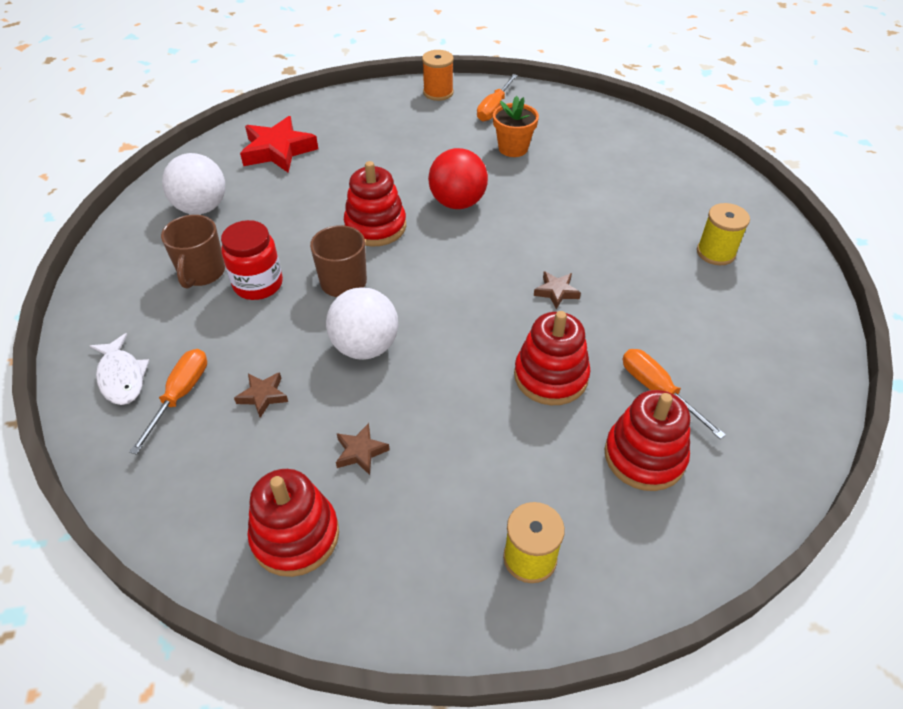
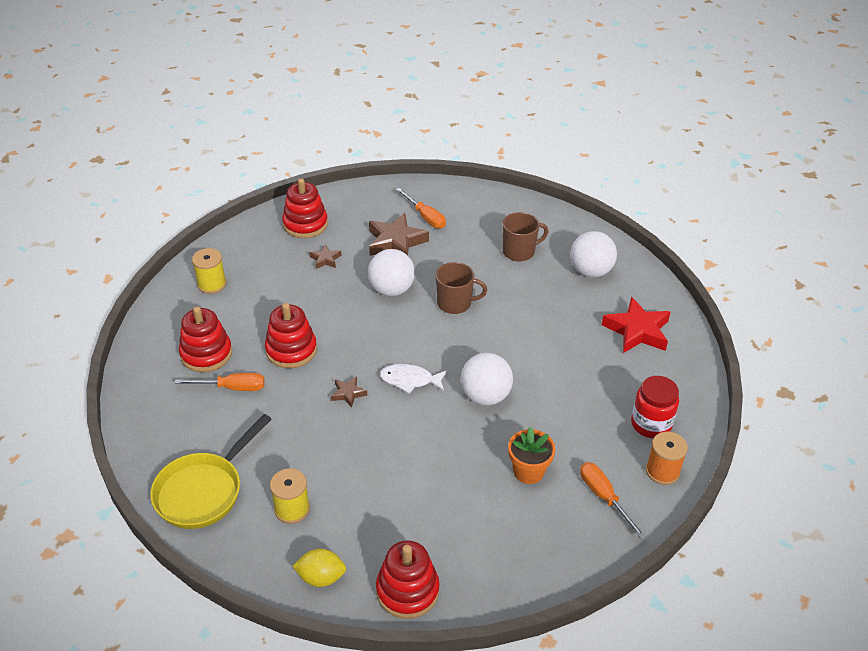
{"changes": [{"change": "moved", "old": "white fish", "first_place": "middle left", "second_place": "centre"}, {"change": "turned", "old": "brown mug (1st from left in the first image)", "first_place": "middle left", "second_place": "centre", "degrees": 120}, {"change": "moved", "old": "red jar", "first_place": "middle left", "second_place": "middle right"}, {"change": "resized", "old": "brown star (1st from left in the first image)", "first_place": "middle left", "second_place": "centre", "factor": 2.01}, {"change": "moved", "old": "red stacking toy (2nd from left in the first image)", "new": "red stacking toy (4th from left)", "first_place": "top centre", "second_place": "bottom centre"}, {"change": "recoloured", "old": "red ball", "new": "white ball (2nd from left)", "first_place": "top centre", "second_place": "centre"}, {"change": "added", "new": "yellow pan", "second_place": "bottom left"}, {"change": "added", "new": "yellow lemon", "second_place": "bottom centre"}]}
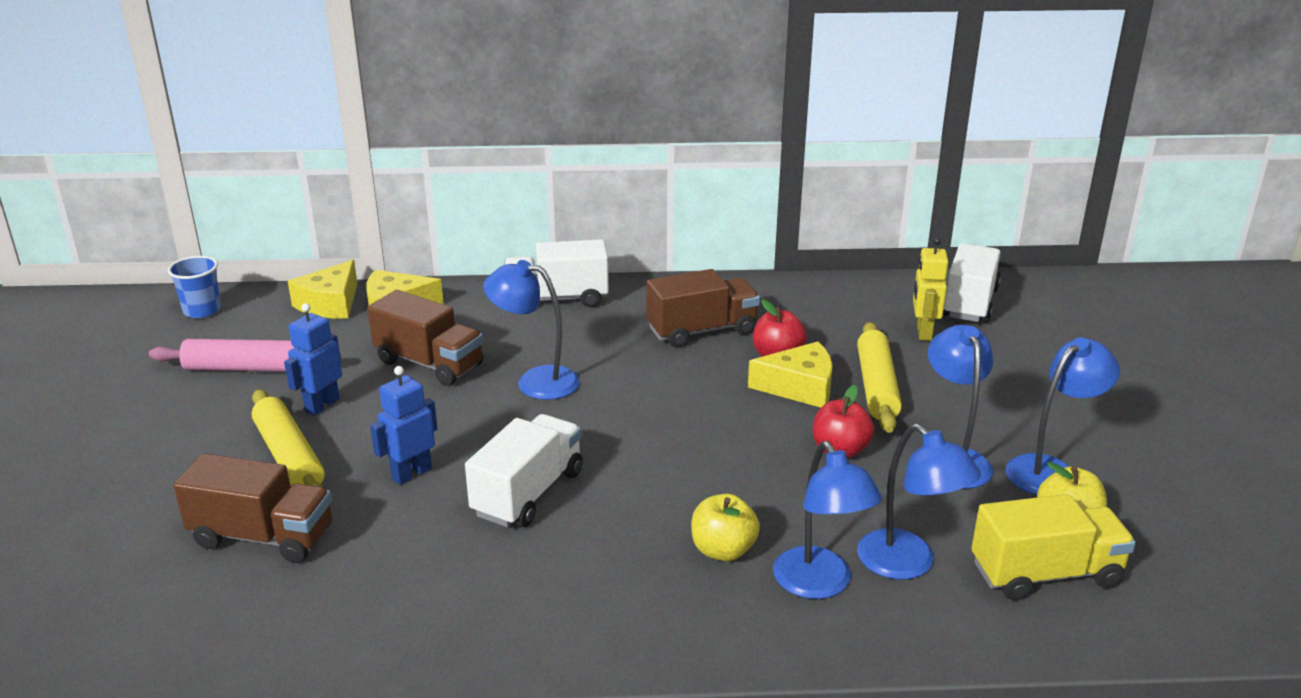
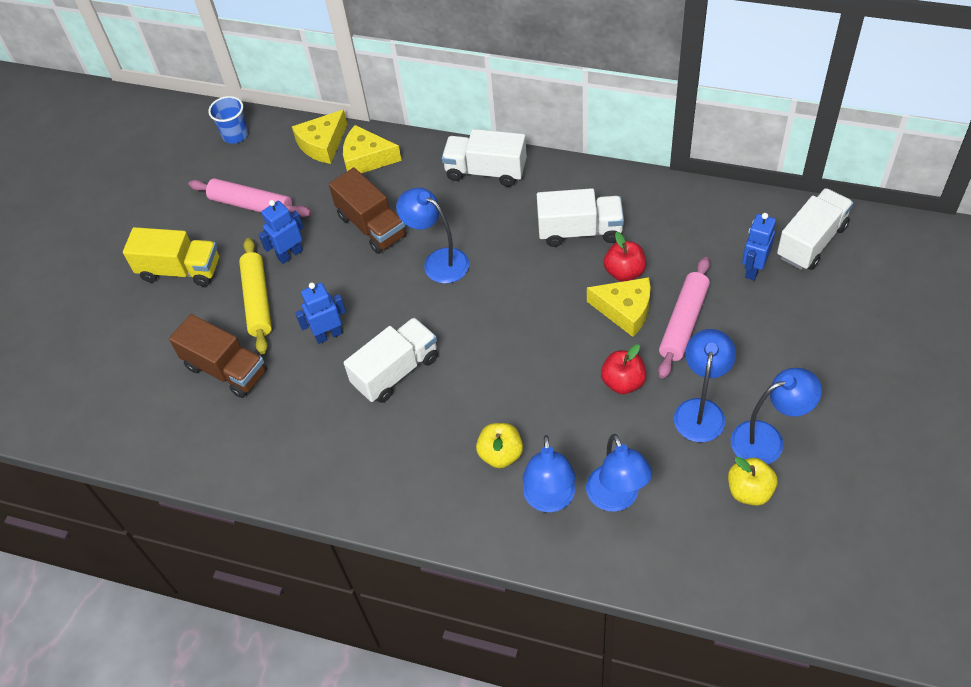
{"changes": [{"change": "recoloured", "old": "brown truck (3rd from left)", "new": "white truck (3rd from left)", "first_place": "centre", "second_place": "top centre"}, {"change": "recoloured", "old": "yellow rolling pin (2nd from left)", "new": "pink rolling pin (2nd from left)", "first_place": "middle right", "second_place": "middle right"}, {"change": "recoloured", "old": "yellow robot", "new": "blue robot (3rd from left)", "first_place": "middle right", "second_place": "middle right"}, {"change": "moved", "old": "yellow truck", "first_place": "bottom right", "second_place": "middle left"}]}
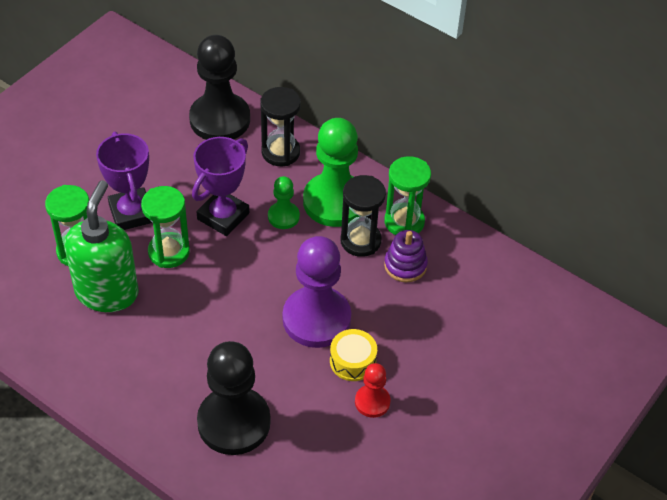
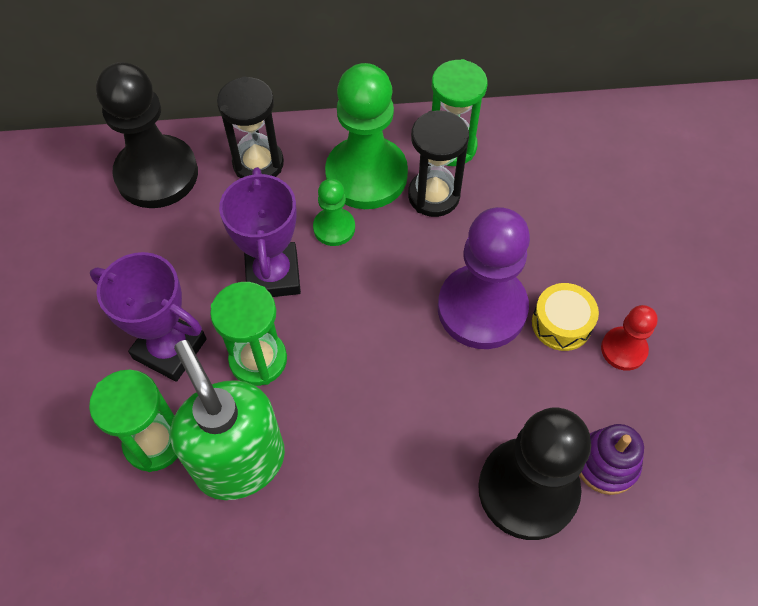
{"changes": [{"change": "moved", "old": "purple stacking toy", "first_place": "centre", "second_place": "bottom right"}]}
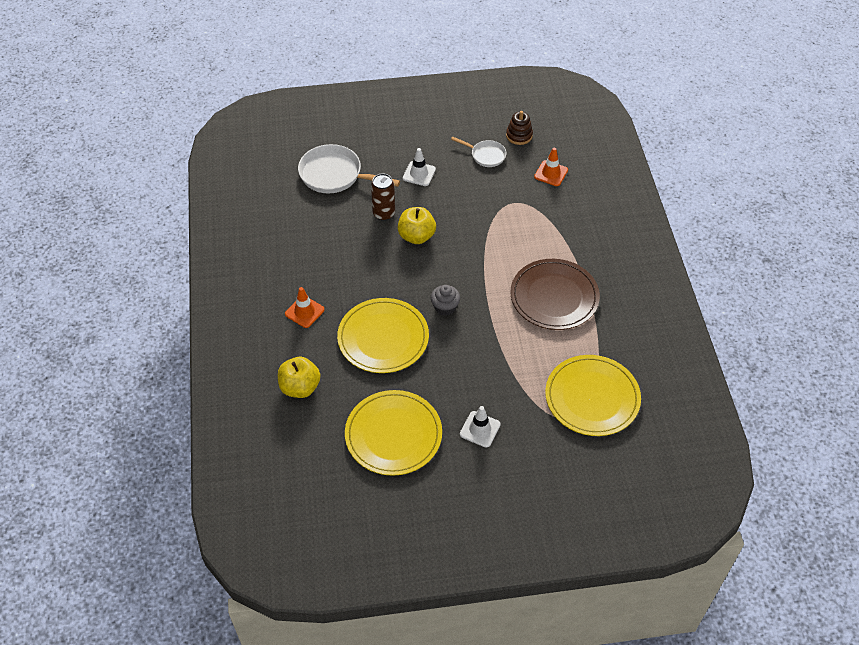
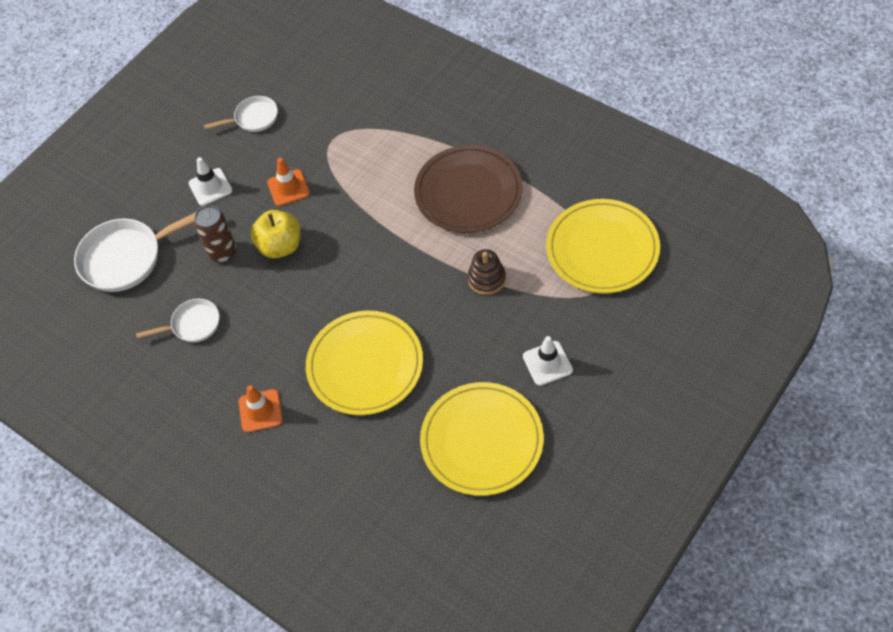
{"changes": [{"change": "removed", "old": "yellow apple (1st from left)", "first_place": "centre"}, {"change": "removed", "old": "grey cupcake", "first_place": "centre"}, {"change": "moved", "old": "brown stacking toy", "first_place": "top centre", "second_place": "centre"}, {"change": "moved", "old": "orange traffic cone (2nd from left)", "first_place": "top centre", "second_place": "top left"}, {"change": "added", "new": "white pan (2nd from left)", "second_place": "middle left"}]}
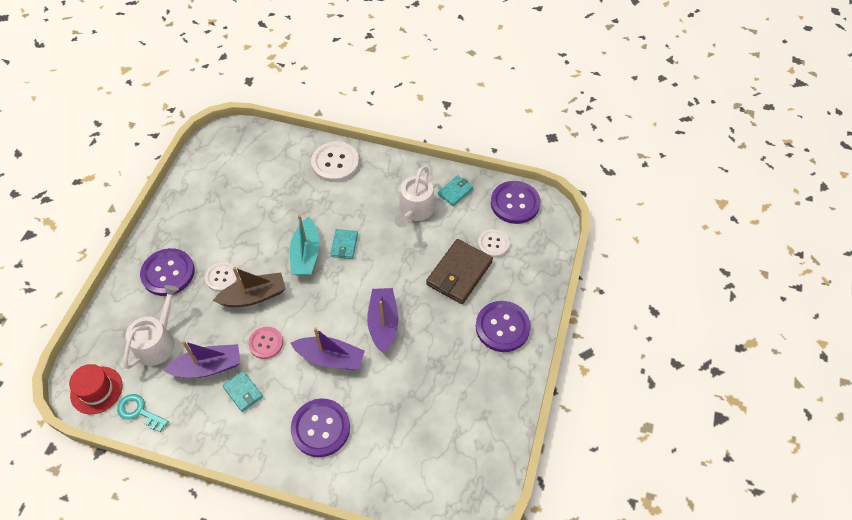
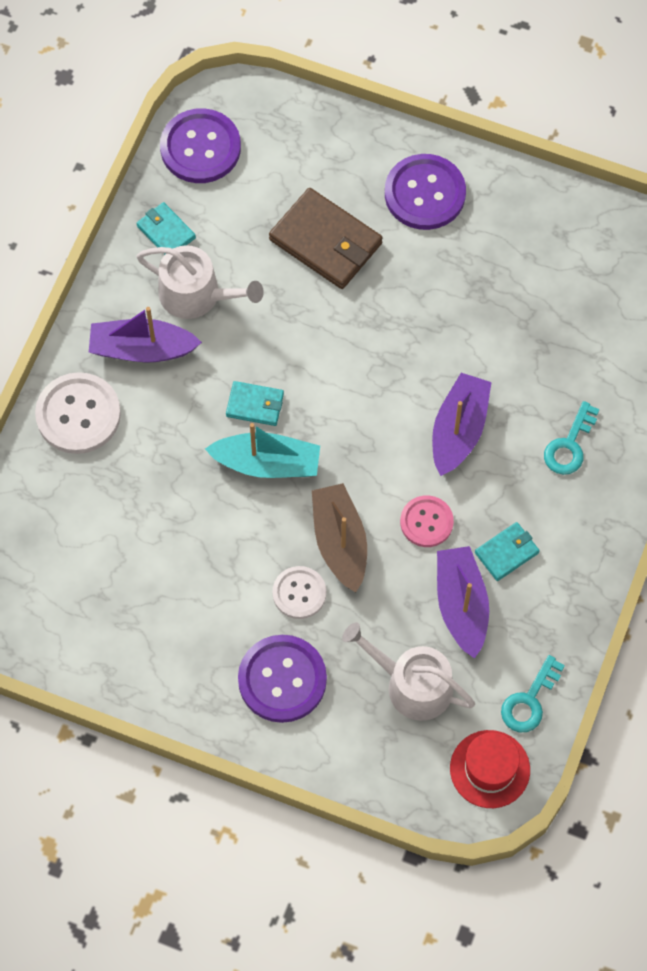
{"changes": [{"change": "replaced", "old": "purple button (2nd from left)", "new": "turquoise key (2nd from left)", "first_place": "bottom centre", "second_place": "middle right"}, {"change": "moved", "old": "purple boat (3rd from left in the first image)", "new": "purple boat (1st from left)", "first_place": "centre", "second_place": "middle left"}, {"change": "removed", "old": "white button (3rd from left)", "first_place": "centre"}]}
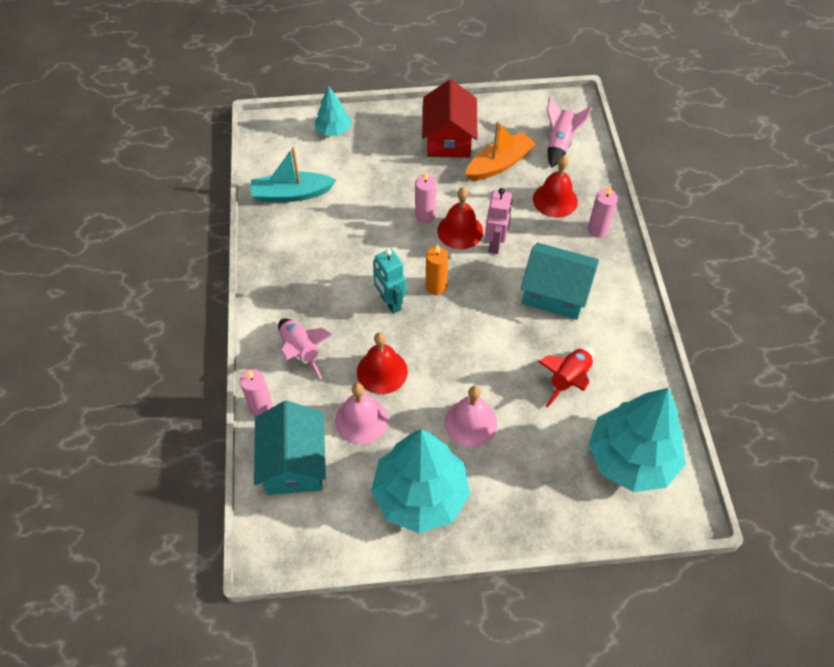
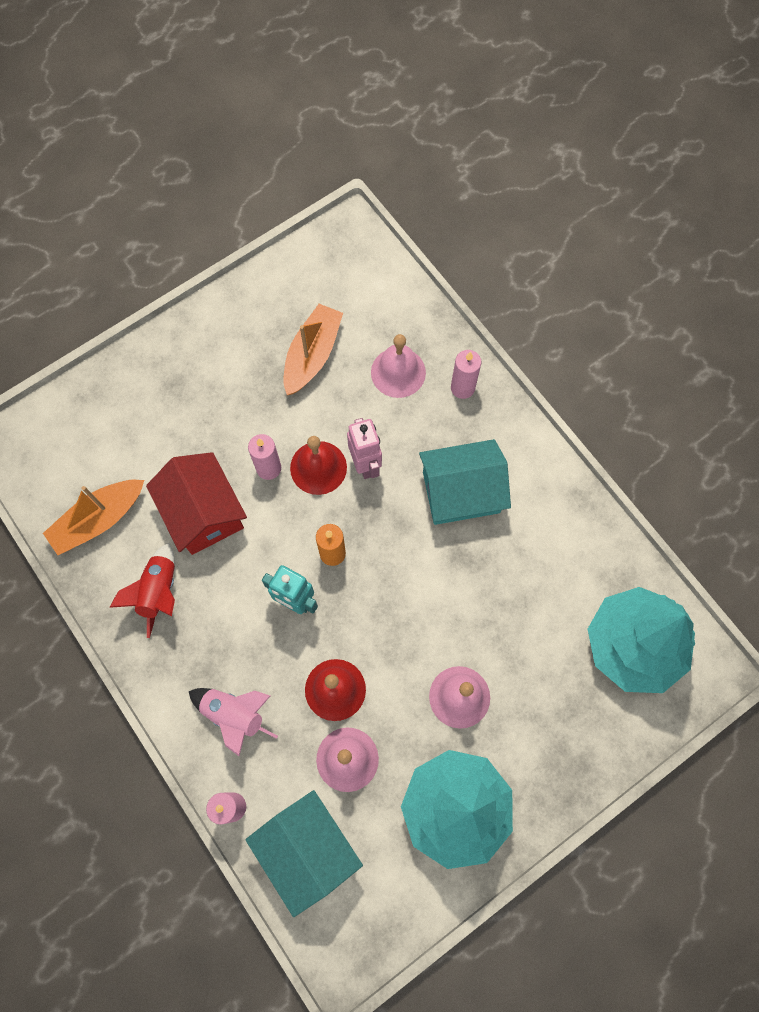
{"changes": [{"change": "recoloured", "old": "turquoise boat", "new": "orange boat (1st from left)", "first_place": "top centre", "second_place": "middle left"}, {"change": "removed", "old": "turquoise tree (1st from left)", "first_place": "top centre"}, {"change": "moved", "old": "red house", "first_place": "top centre", "second_place": "middle left"}, {"change": "recoloured", "old": "red bell (3rd from left)", "new": "pink bell (2nd from left)", "first_place": "top centre", "second_place": "centre"}, {"change": "moved", "old": "red rocket", "first_place": "middle right", "second_place": "middle left"}, {"change": "removed", "old": "pink rocket (2nd from left)", "first_place": "top right"}]}
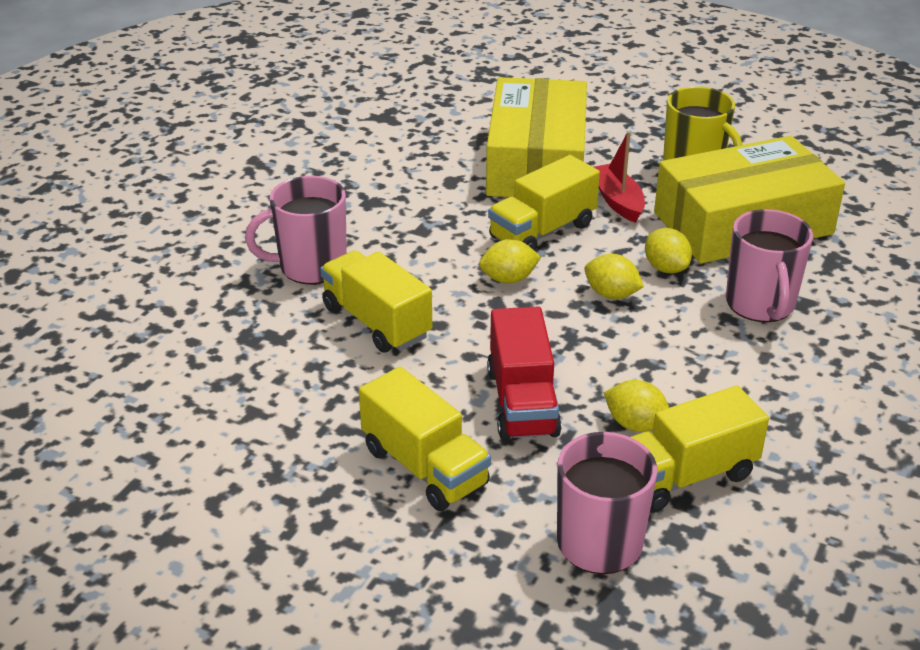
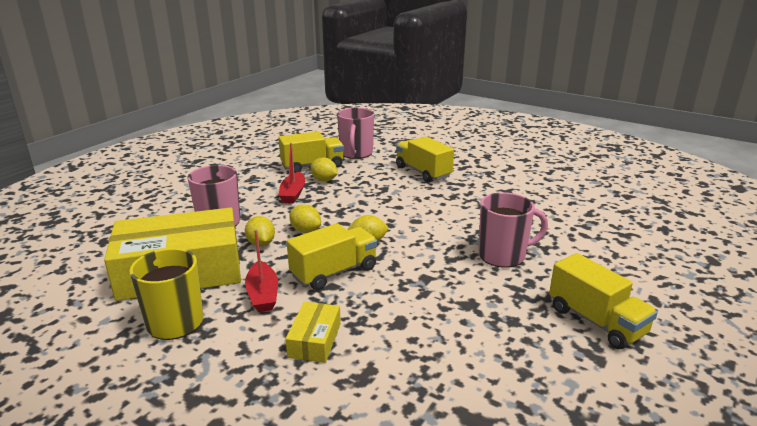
{"changes": [{"change": "moved", "old": "yellow truck (1st from left in the first image)", "new": "yellow truck (4th from left)", "first_place": "centre", "second_place": "bottom right"}, {"change": "resized", "old": "yellow box (1st from left in the first image)", "first_place": "top centre", "second_place": "bottom centre", "factor": 0.44}, {"change": "removed", "old": "red truck", "first_place": "centre"}, {"change": "added", "new": "red boat (2nd from left)", "second_place": "centre"}]}
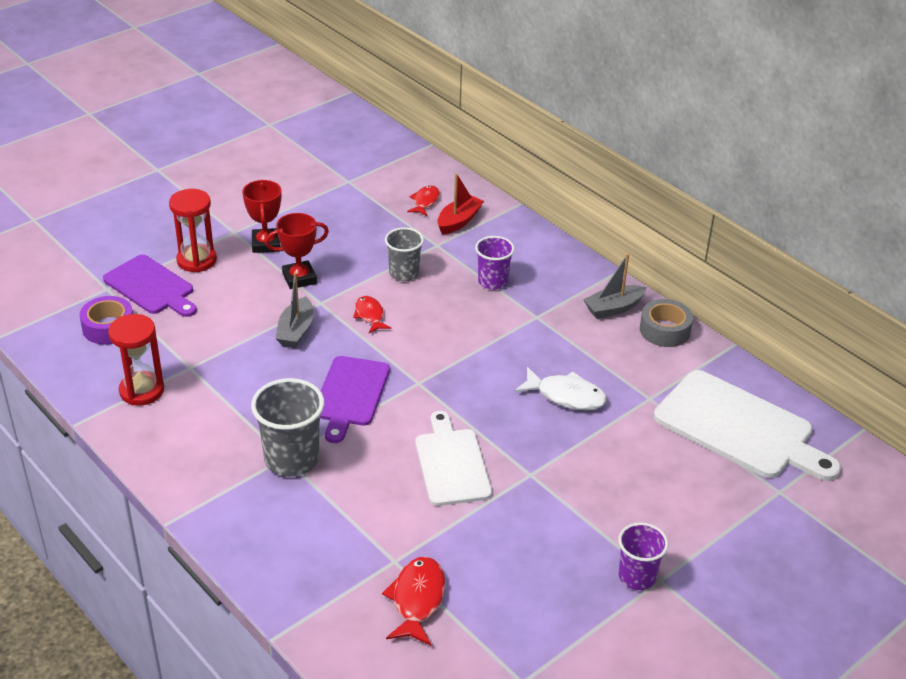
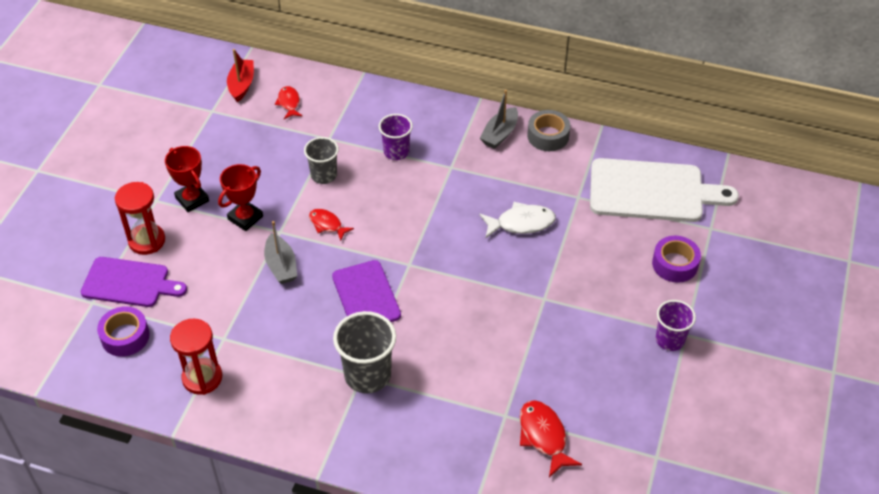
{"changes": [{"change": "removed", "old": "white cutting board (1st from left)", "first_place": "bottom centre"}, {"change": "moved", "old": "red boat", "first_place": "top centre", "second_place": "top left"}, {"change": "added", "new": "purple tape (2nd from left)", "second_place": "middle right"}]}
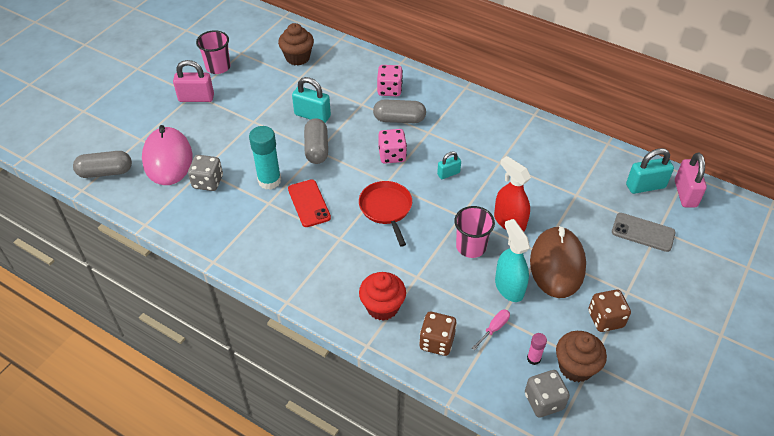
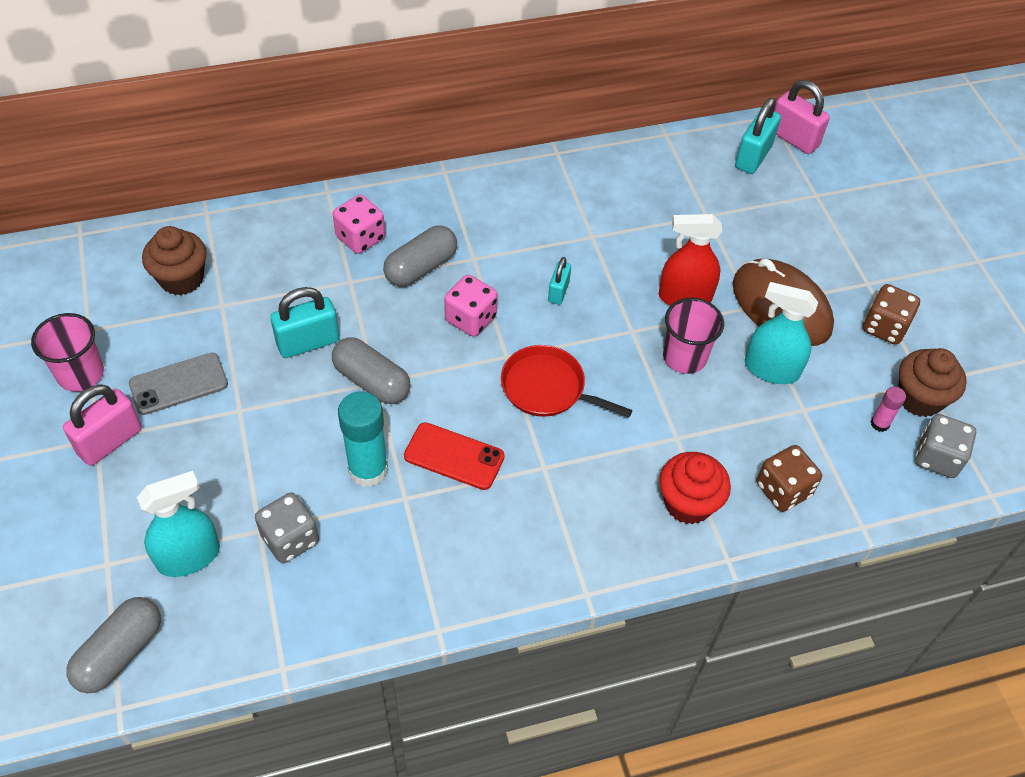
{"changes": [{"change": "replaced", "old": "pink mouse", "new": "turquoise spray bottle (1st from left)", "first_place": "middle left", "second_place": "bottom left"}, {"change": "removed", "old": "pink screwdriver", "first_place": "bottom centre"}, {"change": "moved", "old": "grey phone", "first_place": "middle right", "second_place": "middle left"}]}
